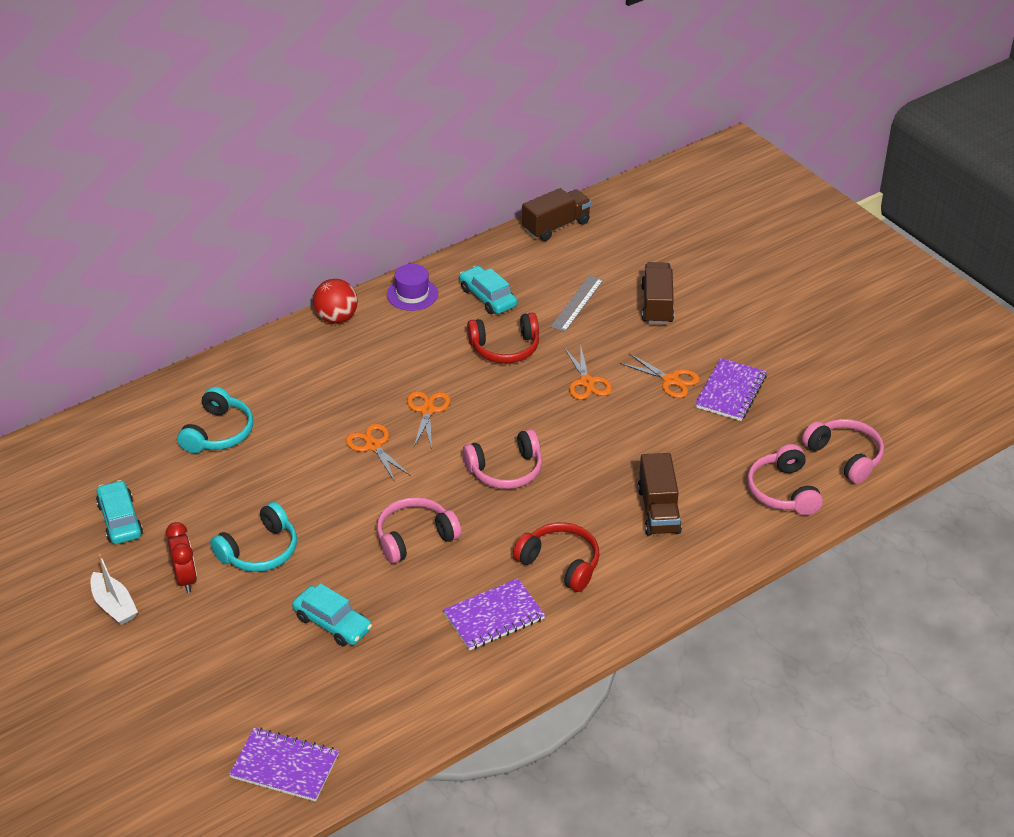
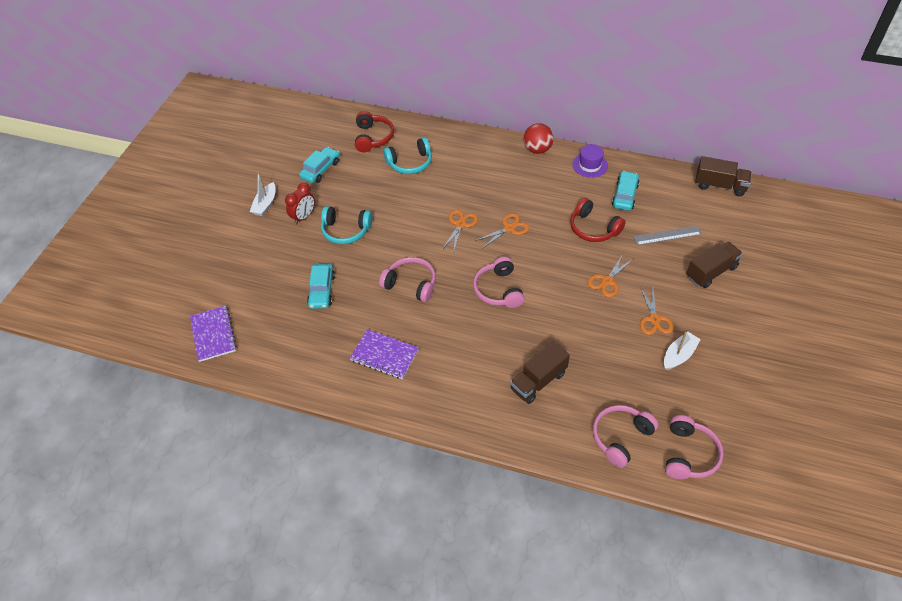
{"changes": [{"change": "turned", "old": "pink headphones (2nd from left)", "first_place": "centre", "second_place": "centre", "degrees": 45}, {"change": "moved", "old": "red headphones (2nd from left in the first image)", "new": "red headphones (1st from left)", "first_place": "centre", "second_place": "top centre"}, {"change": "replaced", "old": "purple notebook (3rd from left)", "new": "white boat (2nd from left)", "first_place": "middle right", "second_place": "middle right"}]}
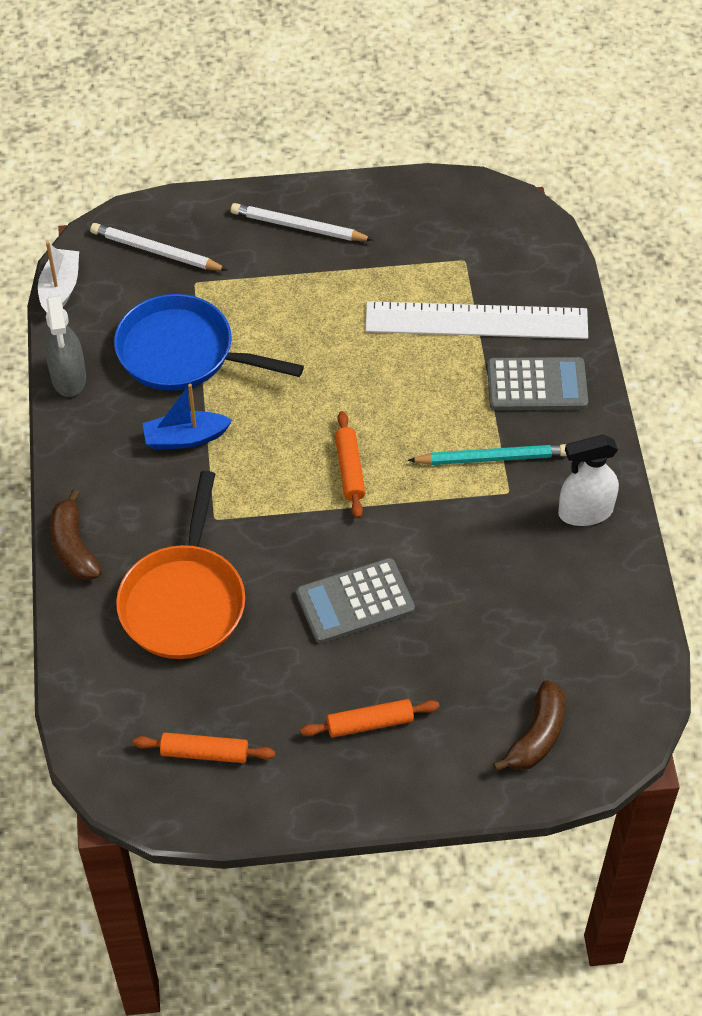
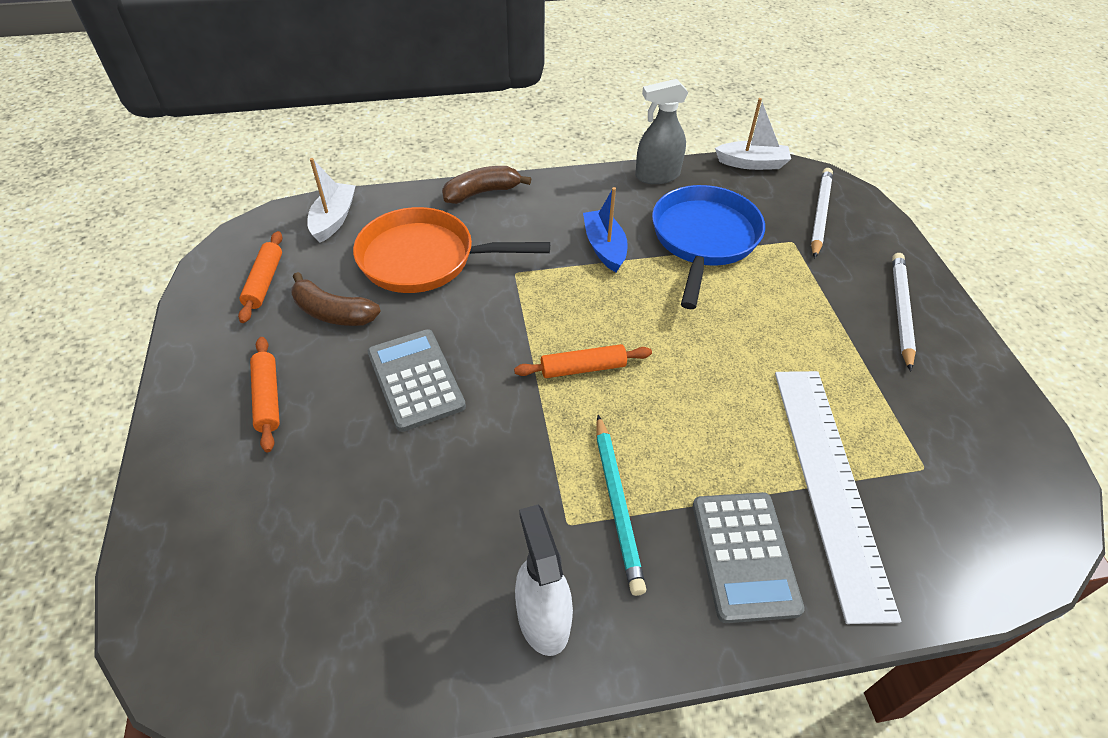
{"changes": [{"change": "moved", "old": "brown banana (2nd from left in the first image)", "new": "brown banana (1st from left)", "first_place": "bottom right", "second_place": "middle left"}, {"change": "added", "new": "white boat (1st from left)", "second_place": "top left"}]}
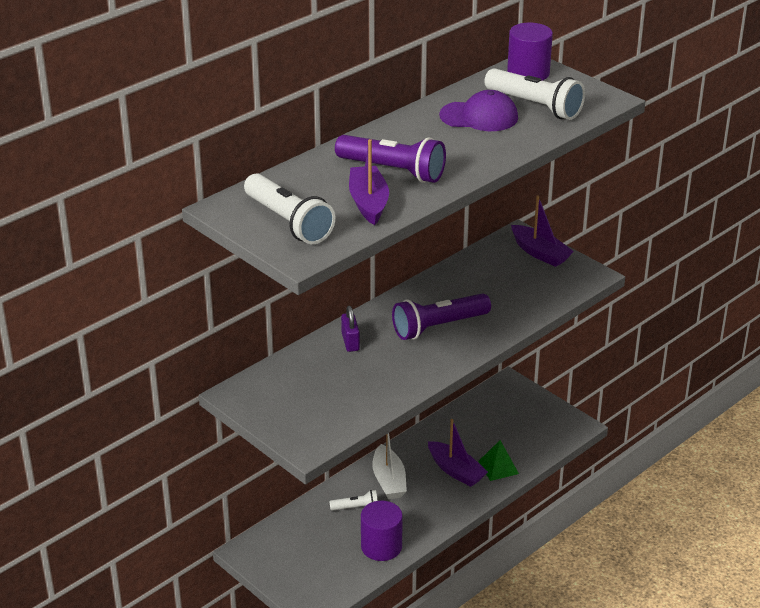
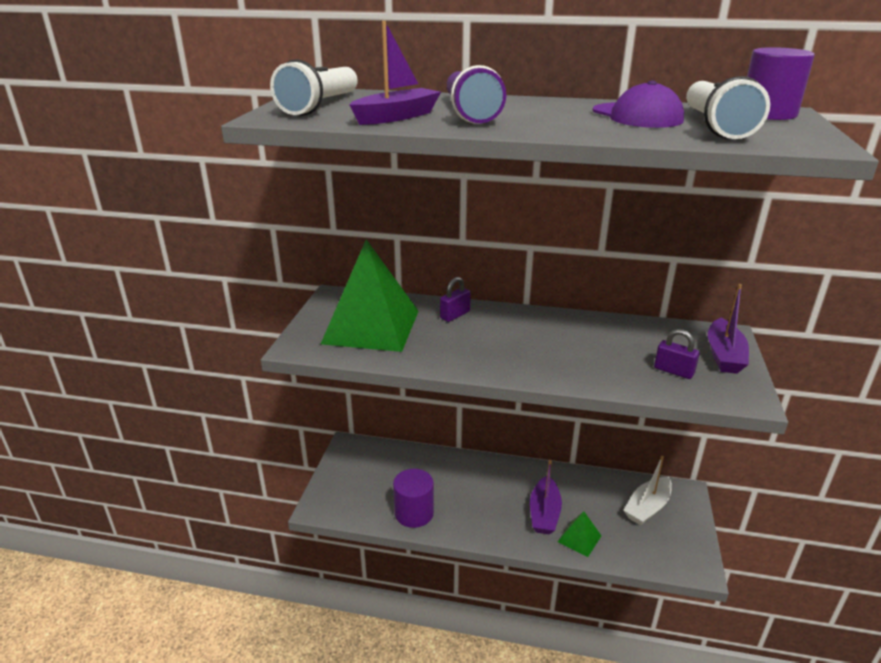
{"changes": [{"change": "removed", "old": "white flashlight (2nd from left)", "first_place": "bottom centre"}, {"change": "moved", "old": "white boat", "first_place": "bottom centre", "second_place": "bottom right"}, {"change": "removed", "old": "purple flashlight (2nd from left)", "first_place": "centre"}, {"change": "added", "new": "green pyramid (1st from left)", "second_place": "centre"}, {"change": "added", "new": "purple padlock (2nd from left)", "second_place": "middle right"}]}
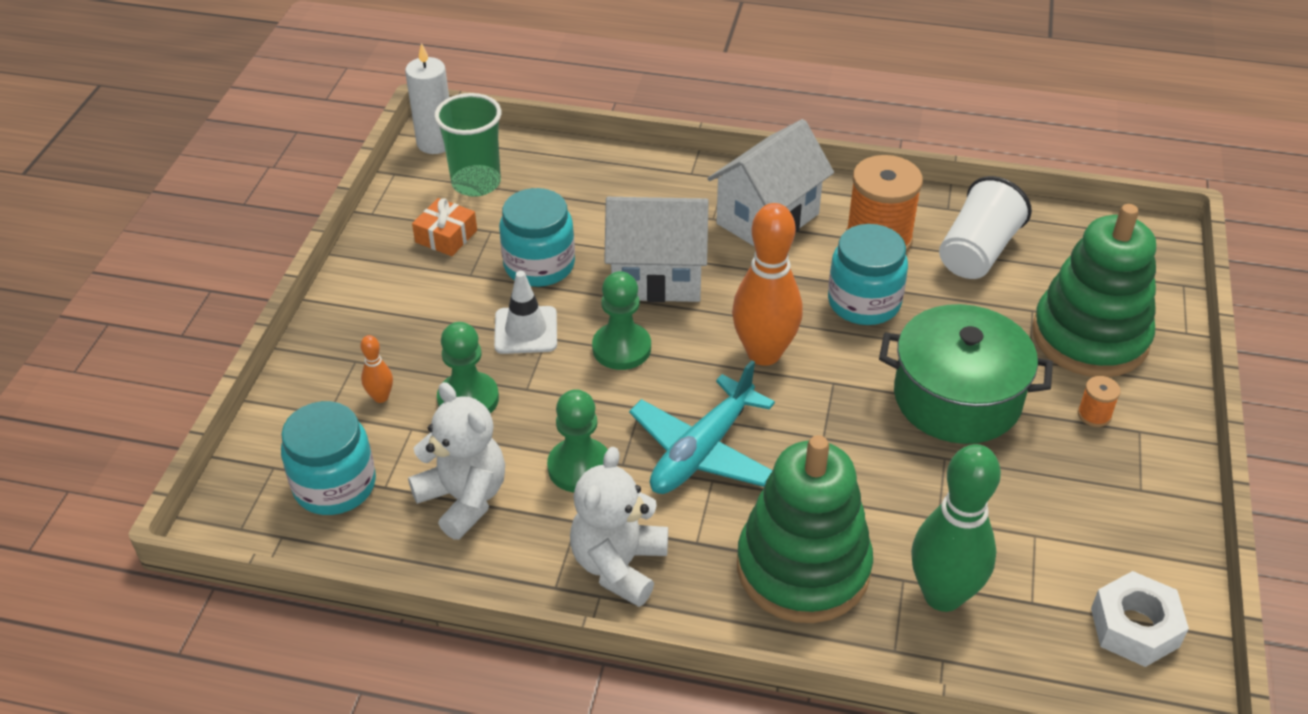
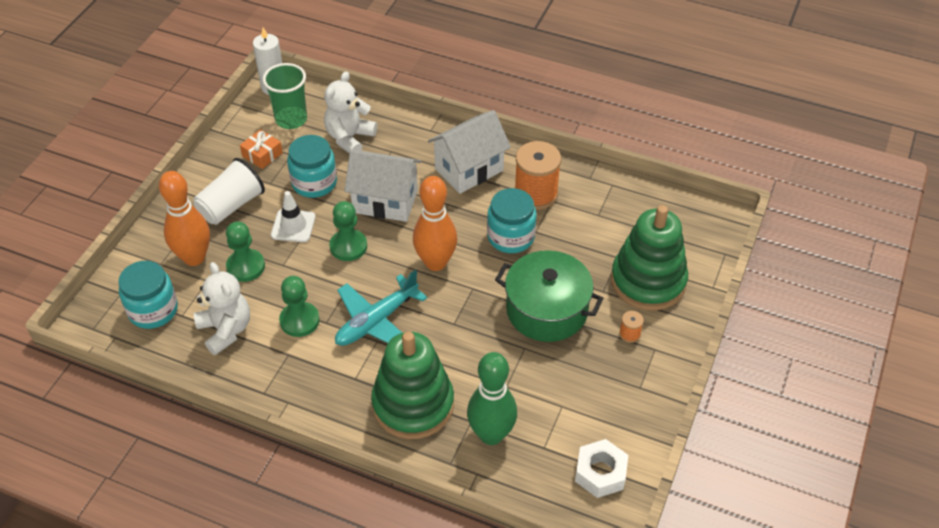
{"changes": [{"change": "resized", "old": "orange bowling pin (1st from left)", "first_place": "middle left", "second_place": "middle left", "factor": 2.3}, {"change": "moved", "old": "white teddy bear (2nd from left)", "first_place": "bottom centre", "second_place": "top centre"}, {"change": "moved", "old": "white cup", "first_place": "top right", "second_place": "middle left"}]}
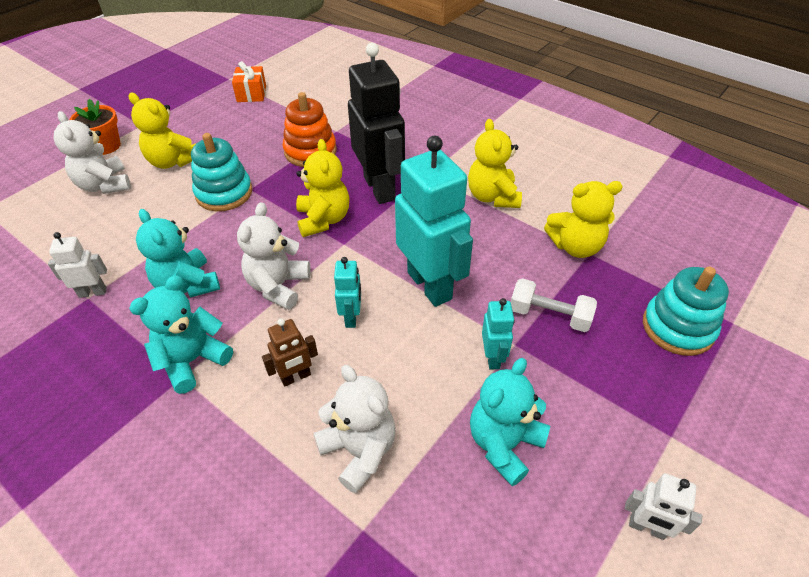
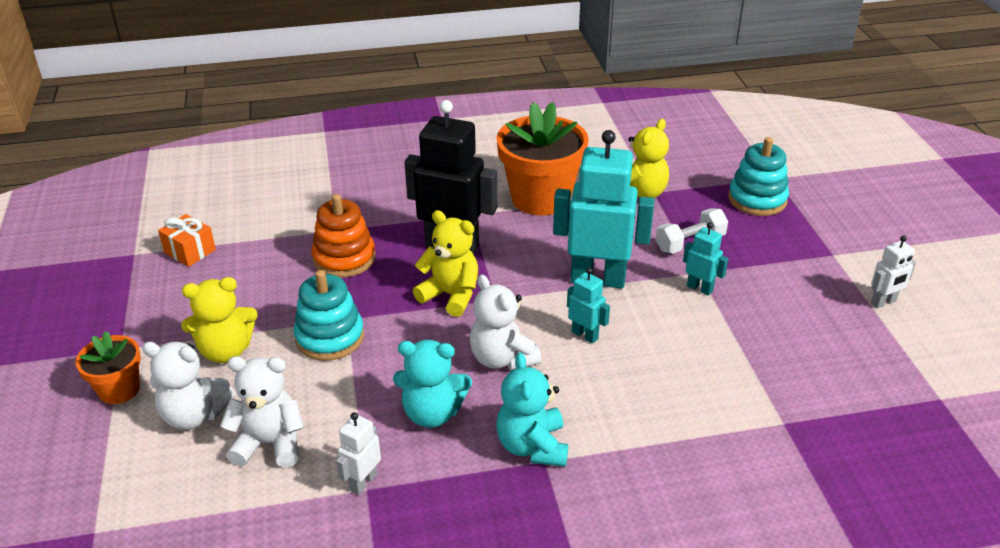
{"changes": [{"change": "removed", "old": "brown robot", "first_place": "centre"}, {"change": "moved", "old": "white teddy bear (3rd from left in the first image)", "new": "white teddy bear (2nd from left)", "first_place": "bottom centre", "second_place": "bottom left"}, {"change": "replaced", "old": "yellow teddy bear (3rd from left)", "new": "orange flower pot (2nd from left)", "first_place": "top centre", "second_place": "top centre"}, {"change": "removed", "old": "turquoise teddy bear (3rd from left)", "first_place": "bottom centre"}]}
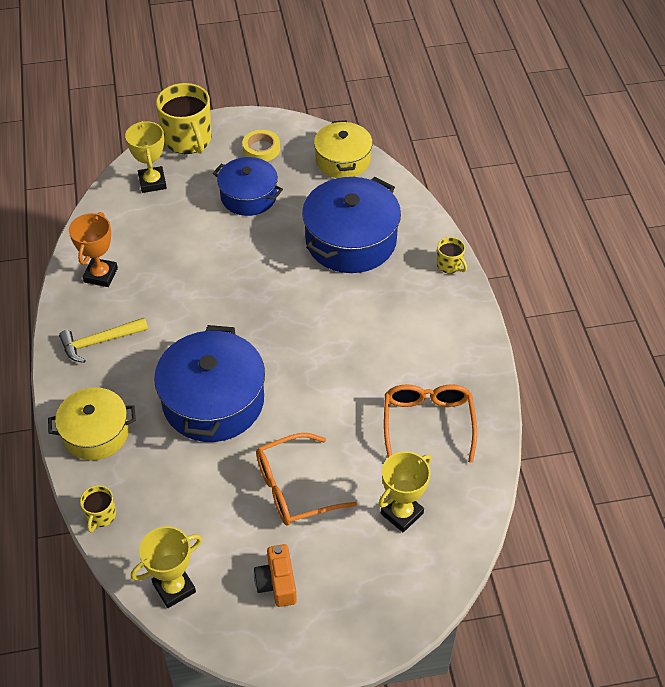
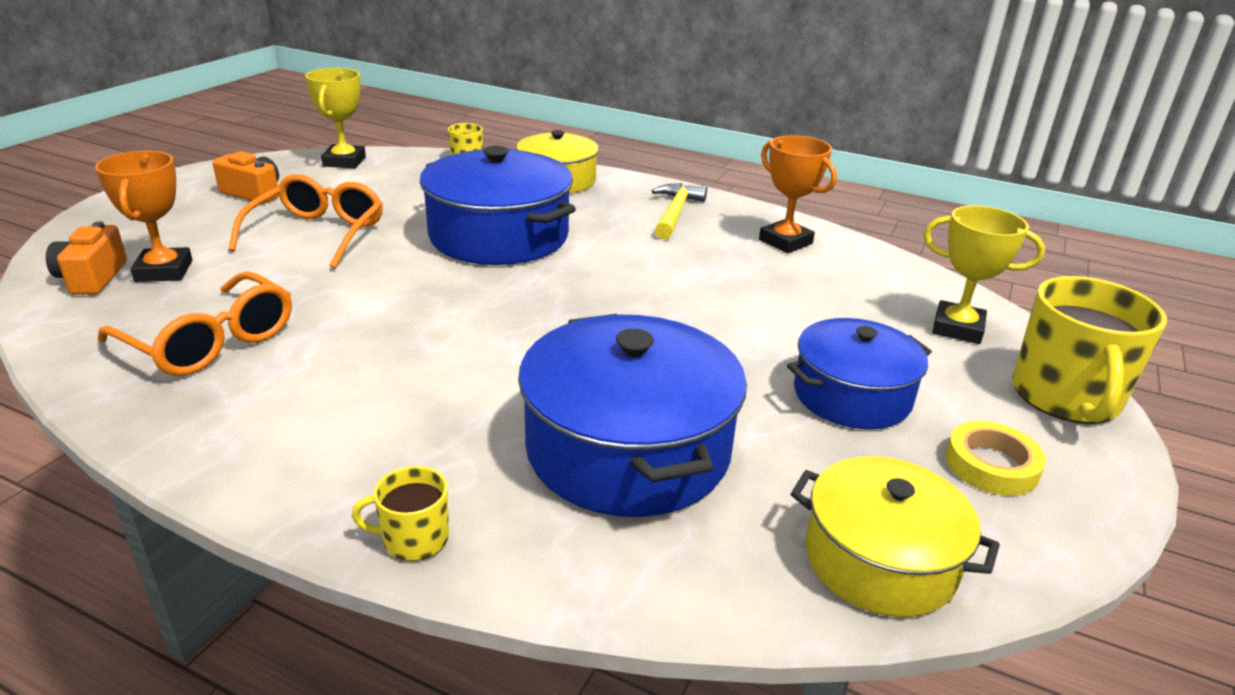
{"changes": [{"change": "turned", "old": "yellow mug (2nd from left in the first image)", "first_place": "top left", "second_place": "middle right", "degrees": -90}, {"change": "recoloured", "old": "yellow trophy (3rd from left)", "new": "orange trophy (1st from left)", "first_place": "bottom centre", "second_place": "top left"}, {"change": "added", "new": "orange camera (1st from left)", "second_place": "middle left"}]}
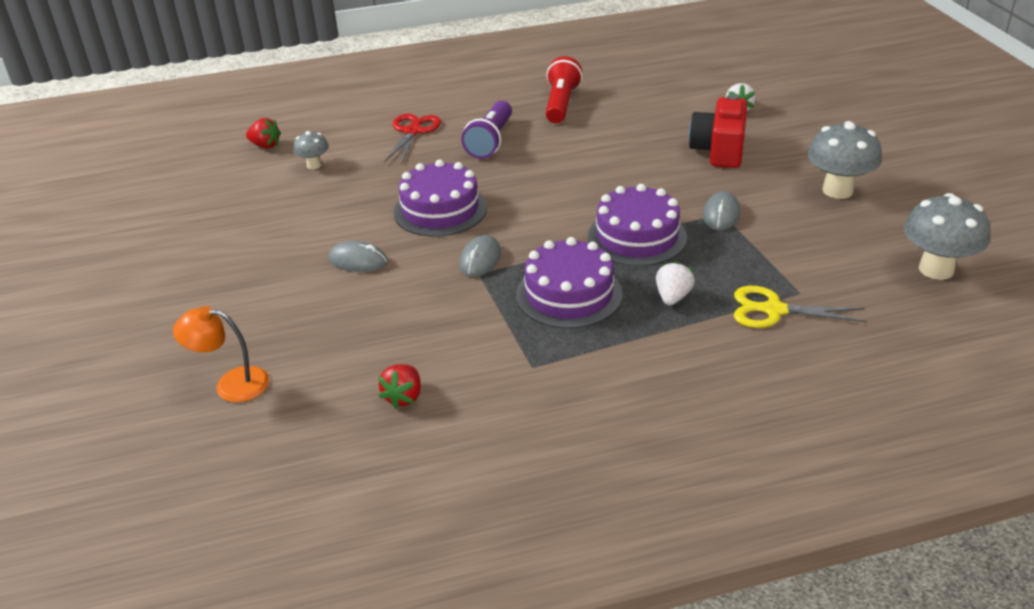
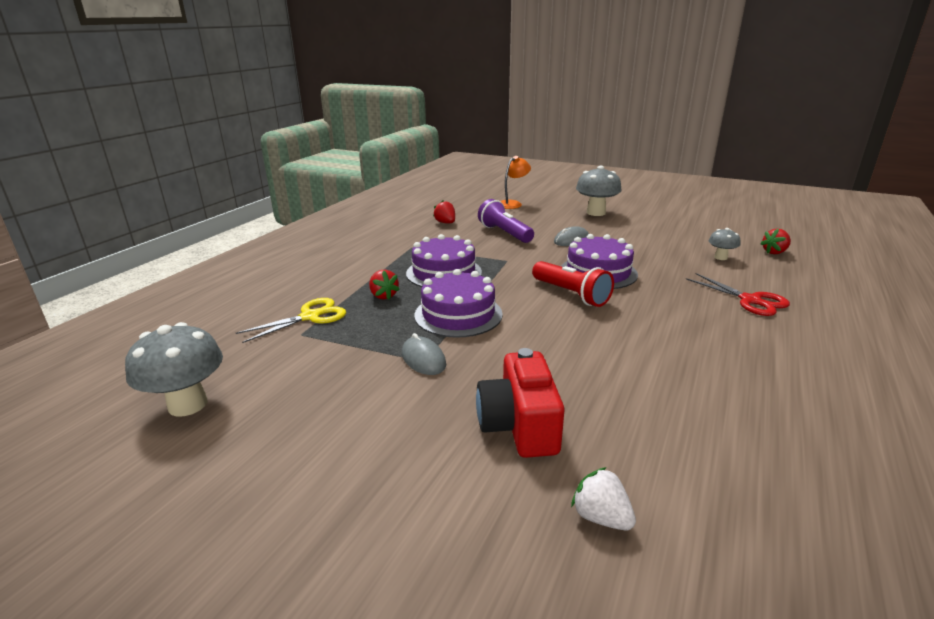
{"changes": [{"change": "removed", "old": "grey mouse (2nd from left)", "first_place": "centre"}, {"change": "moved", "old": "purple flashlight", "first_place": "top centre", "second_place": "centre"}, {"change": "moved", "old": "red flashlight", "first_place": "top centre", "second_place": "centre"}, {"change": "recoloured", "old": "white strawberry (1st from left)", "new": "red strawberry (1st from left)", "first_place": "centre", "second_place": "centre"}, {"change": "turned", "old": "red camera", "first_place": "top right", "second_place": "centre", "degrees": -150}, {"change": "moved", "old": "grey mushroom (2nd from left)", "first_place": "top right", "second_place": "top centre"}]}
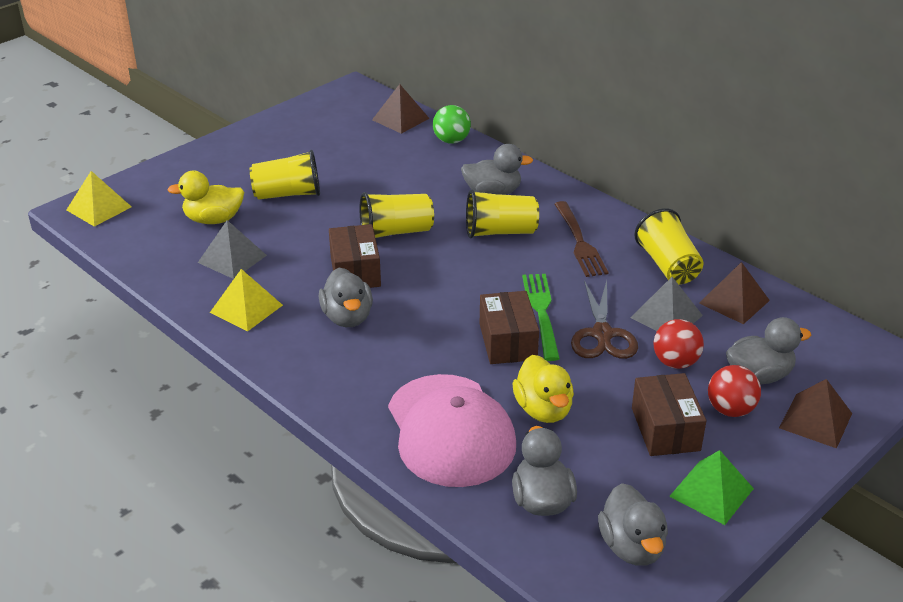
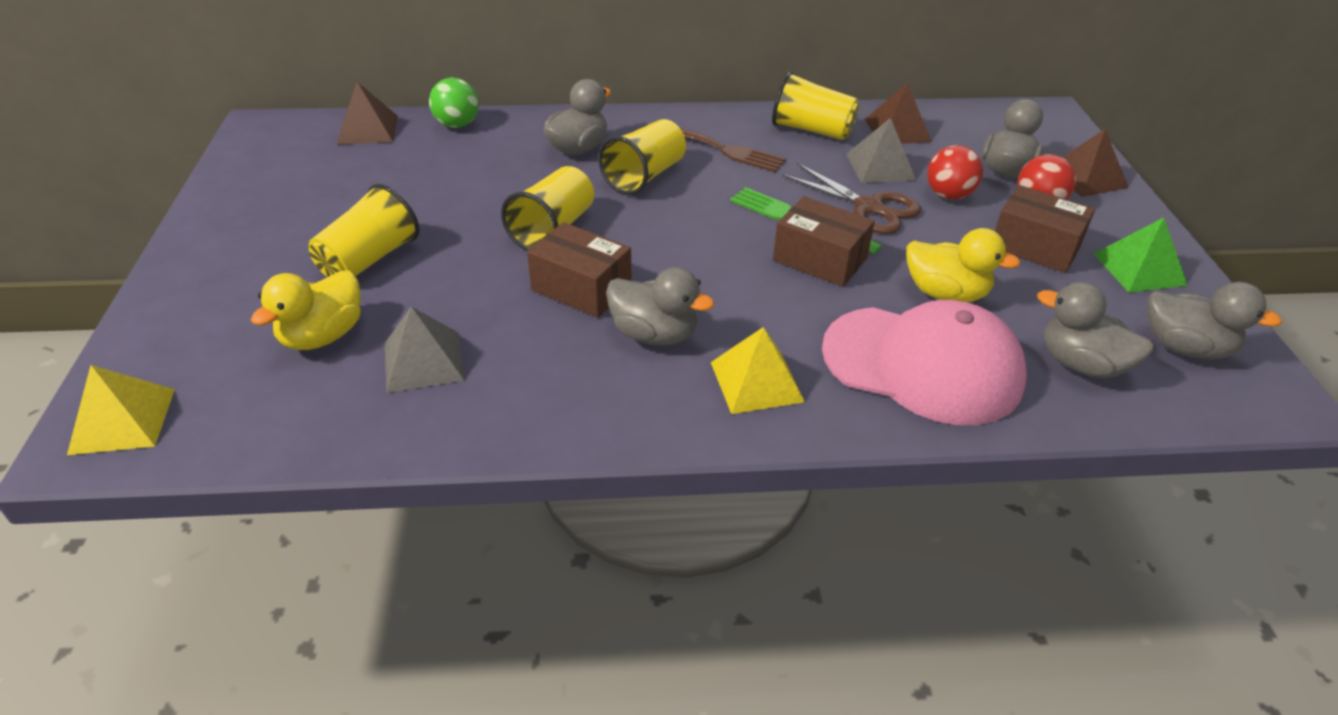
{"changes": [{"change": "moved", "old": "yellow pyramid (2nd from left)", "first_place": "middle left", "second_place": "centre"}]}
